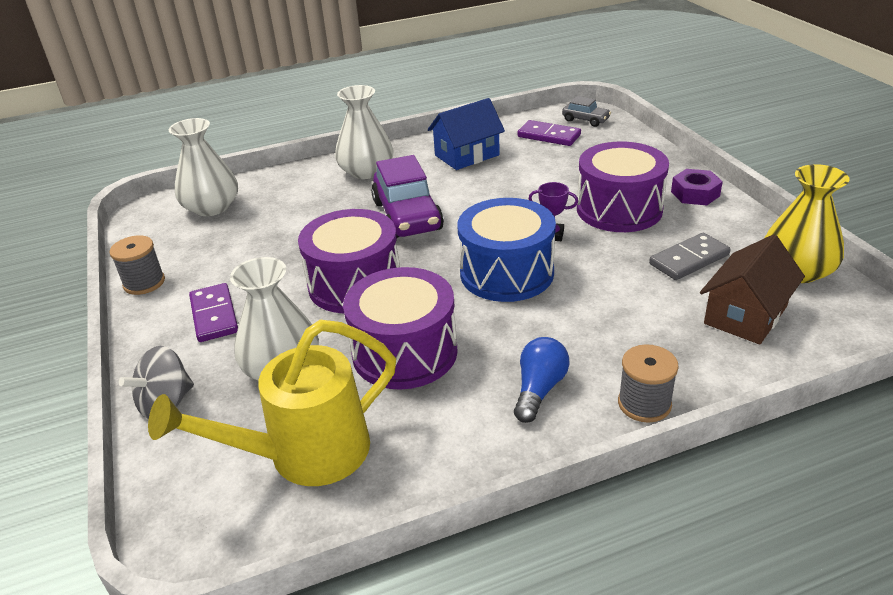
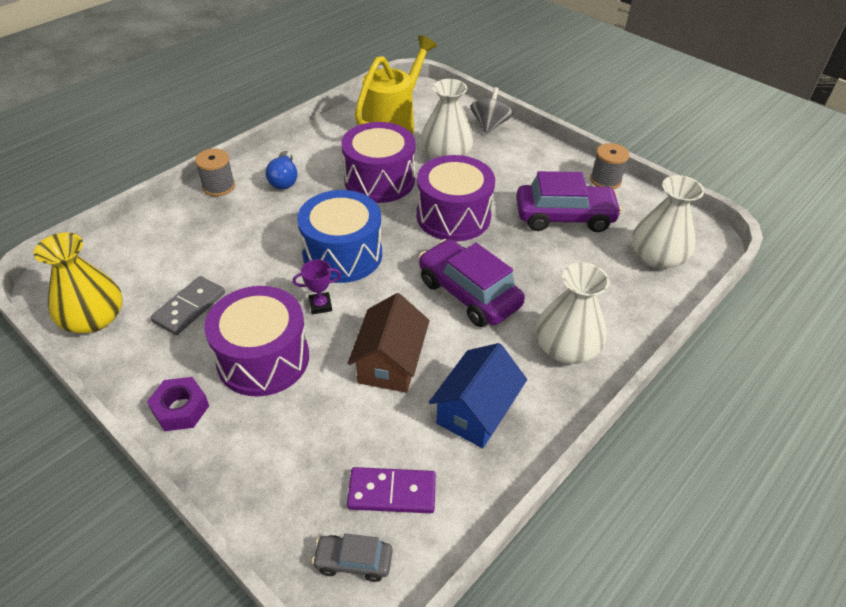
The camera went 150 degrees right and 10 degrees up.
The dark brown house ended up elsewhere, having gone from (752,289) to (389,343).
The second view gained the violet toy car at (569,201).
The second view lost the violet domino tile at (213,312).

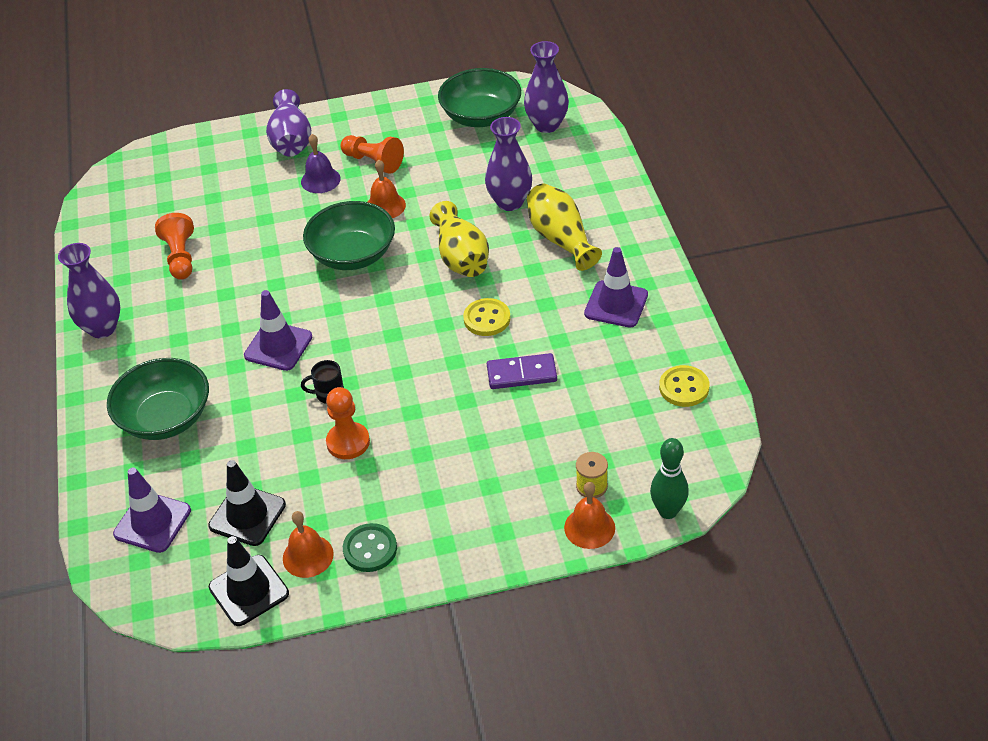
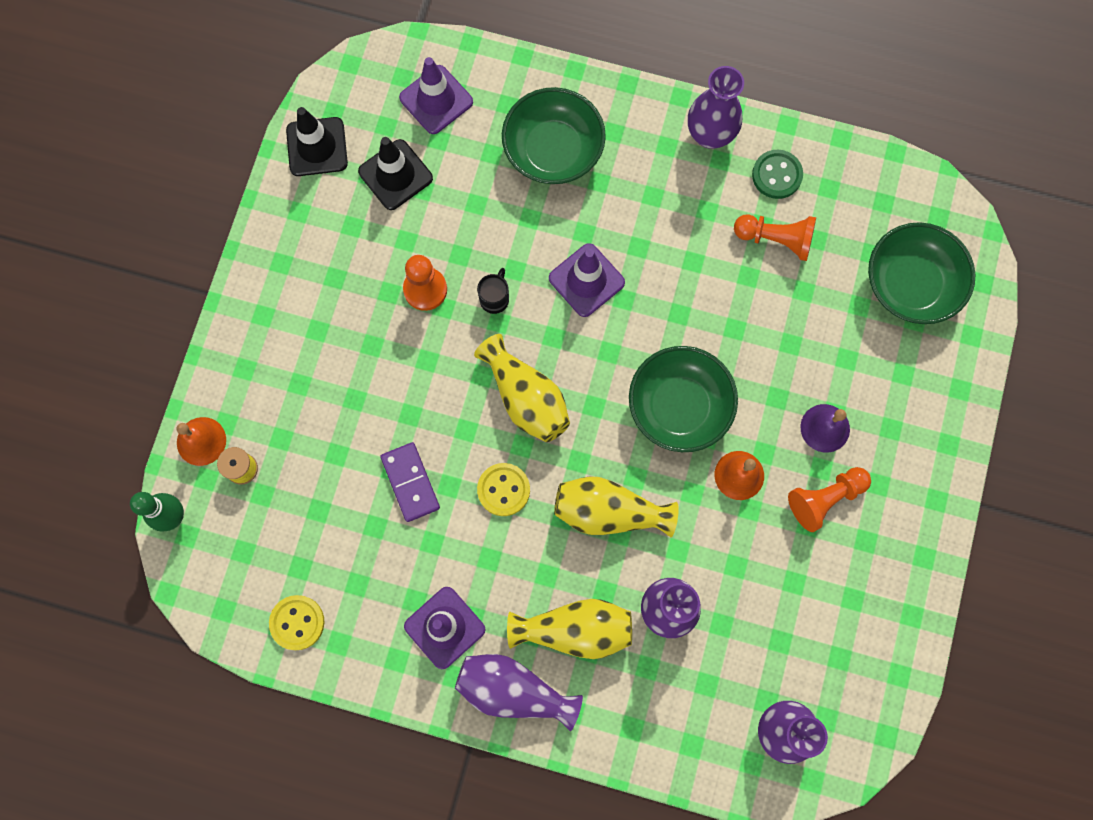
The camera went 115 degrees right and 30 degrees up.
The violet domino tile at (522,371) ended up facing another way, 45 degrees counterclockwise from before.
The violet vase ended up elsewhere, having gone from (288,123) to (519,692).
The second view gained the golden vase at (522,388).
The emerald sewing button ended up elsewhere, having gone from (370,547) to (777,174).
The emerald bowl ended up elsewhere, having gone from (479,97) to (922,273).
The second view lost the bright orange bell at (308,544).

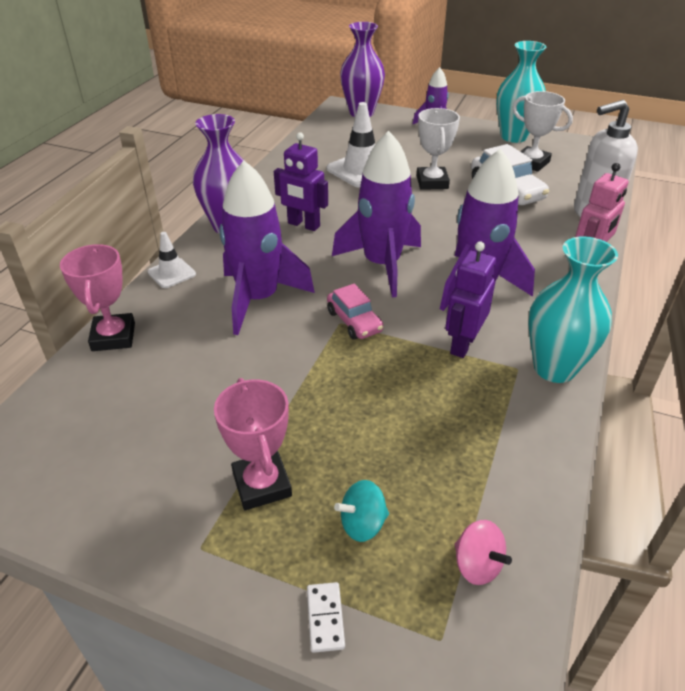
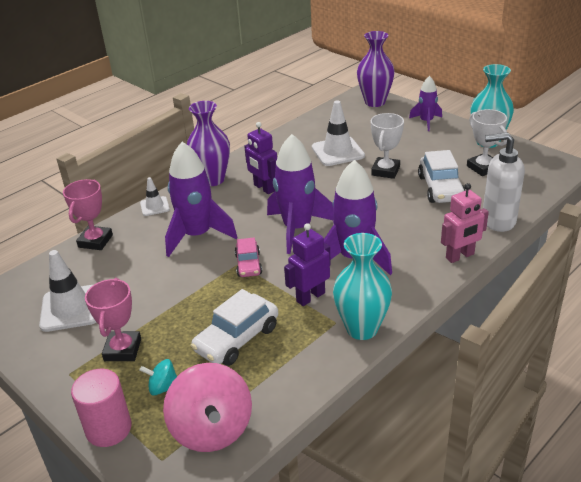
The camera went 25 degrees right and 5 degrees down.
The second view gained the white traffic cone at (67,291).
Where the white domino tile stood at (326,617), the pink cylinder shape came to stand at (101,408).
The size of the pink toy top at (483,552) changed by a factor of 2.10.
The second view gained the white toy car at (234,327).

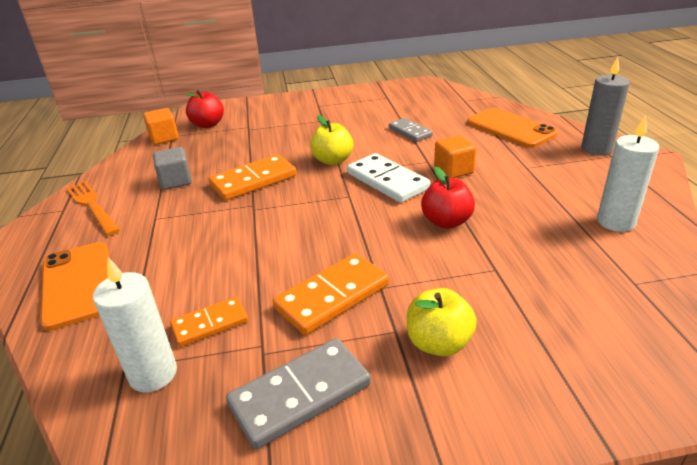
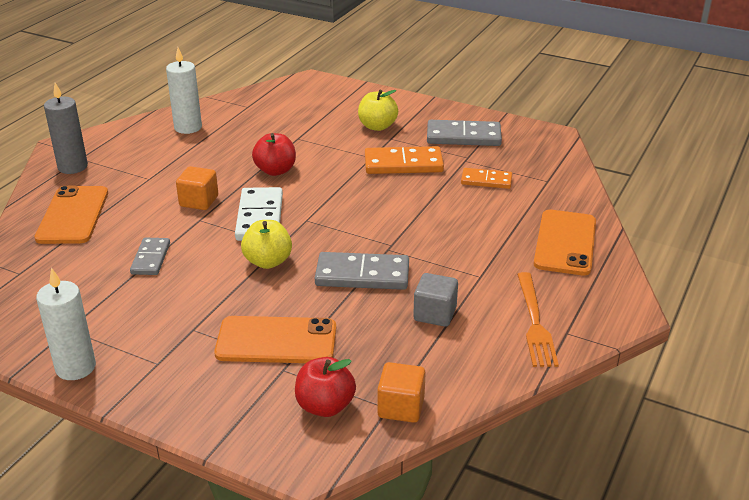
The camera went 145 degrees left and 0 degrees up.
The white wax candle ended up elsewhere, having gone from (135,325) to (66,323).
The second view gained the bright orange mobile phone at (275,339).
What was the bright orange domino tile at (252,177) turned into the ash-grey domino tile at (362,271).

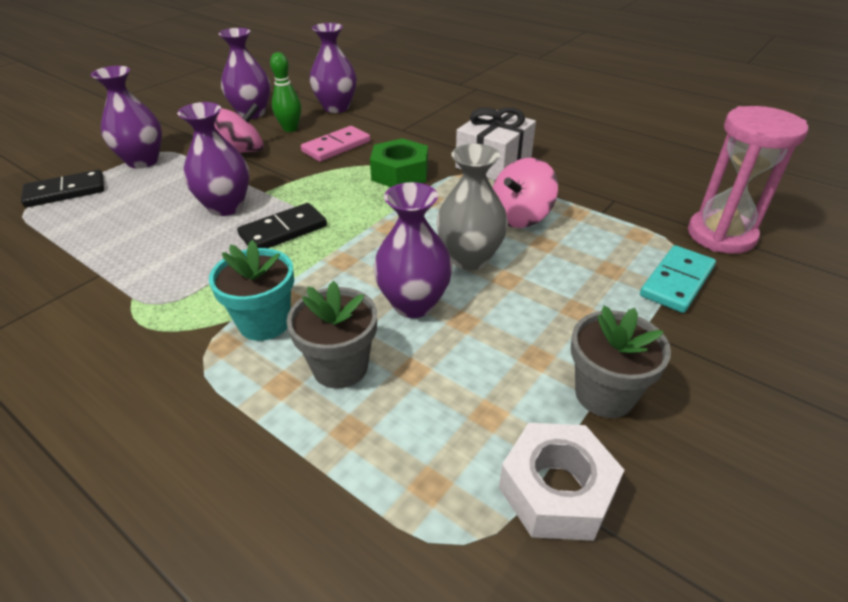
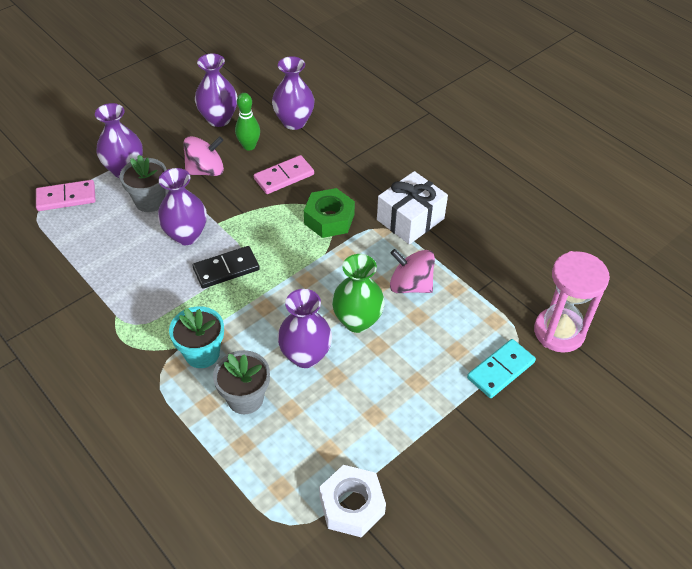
The camera went 10 degrees right and 10 degrees up.
What was the ebony domino tile at (62,188) turned into the pink domino tile at (66,195).
The ash-grey plant pot ended up elsewhere, having gone from (621,361) to (143,183).
What was the ash-grey vase at (472,207) turned into the emerald vase at (358,293).
The pink toy top at (525,193) ended up facing another way, 60 degrees clockwise from before.

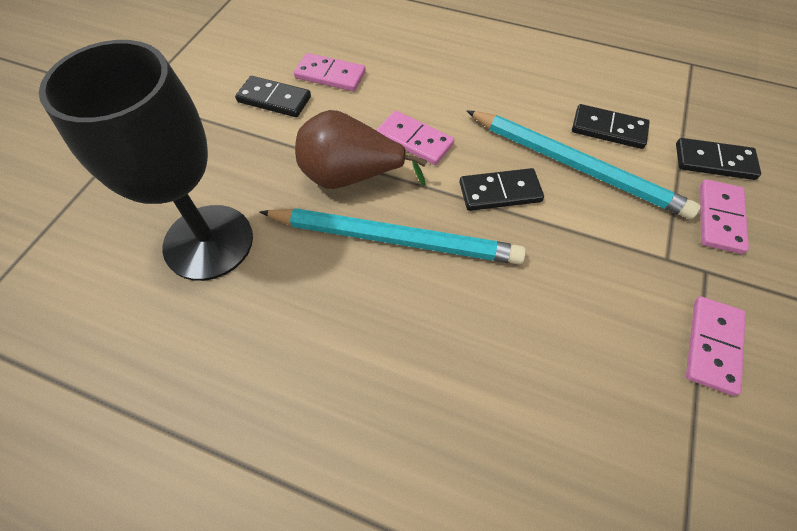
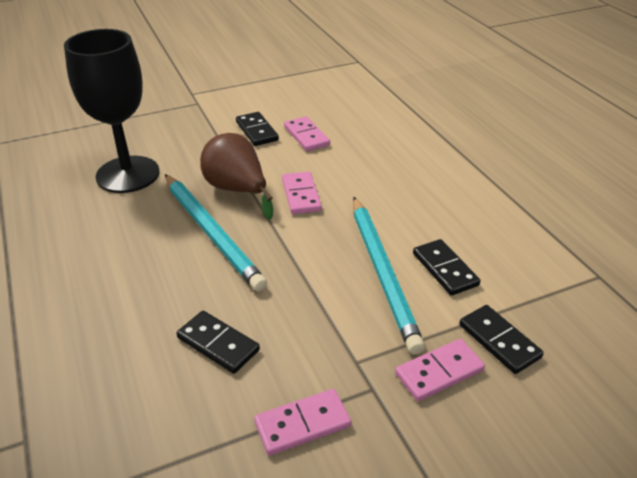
The camera went 45 degrees right and 20 degrees down.
The ebony domino tile ended up elsewhere, having gone from (501,189) to (218,342).

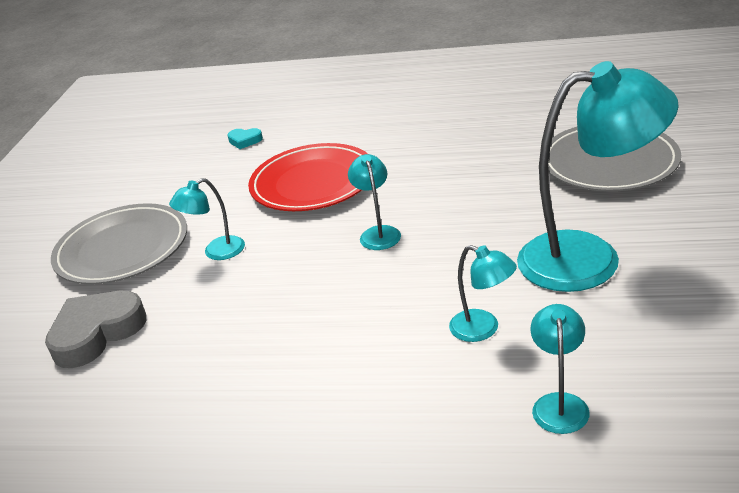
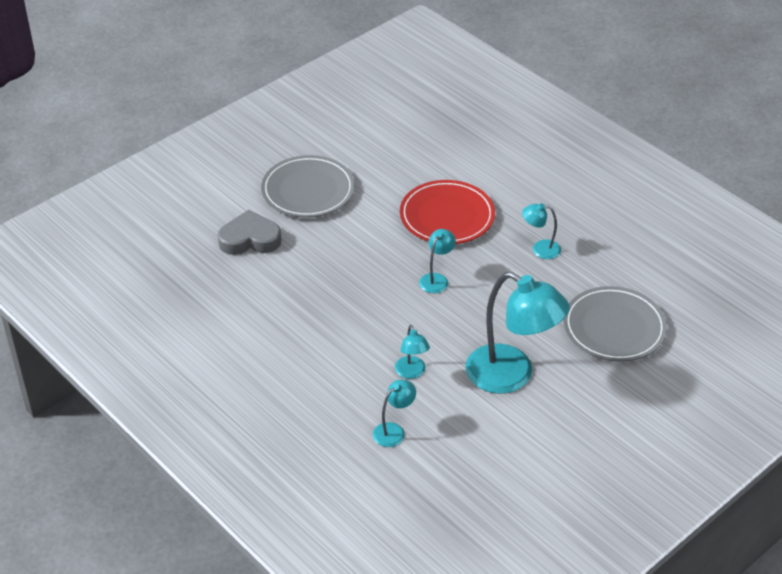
The camera went 35 degrees right and 10 degrees up.
The turquoise desk lamp ended up elsewhere, having gone from (207,219) to (541,231).
The second view lost the turquoise love heart at (245,138).

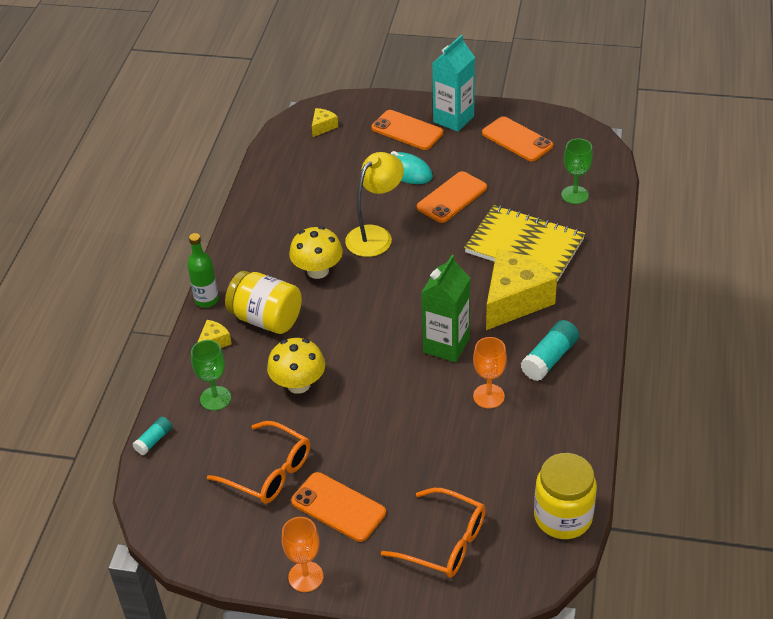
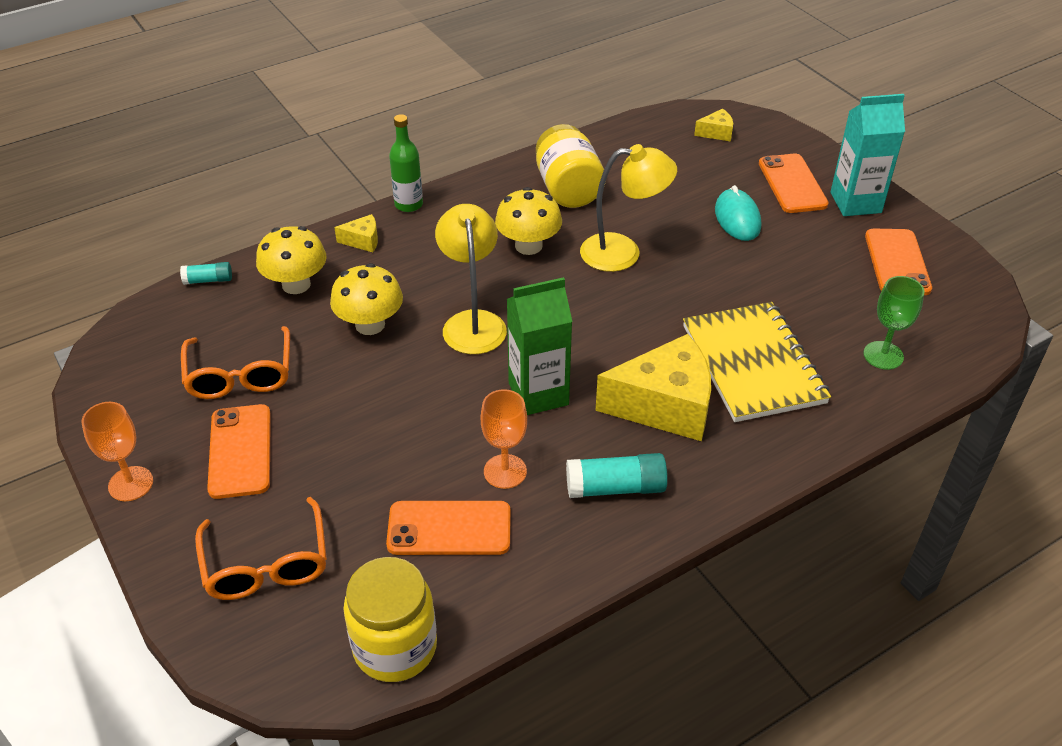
The camera went 45 degrees right and 0 degrees up.
Where the emerald wine glass stood at (211,375), the golden mushroom came to stand at (291,260).
The bright orange mobile phone ended up elsewhere, having gone from (452,197) to (448,528).
The second view gained the golden desk lamp at (471,279).
The golden jar ended up elsewhere, having gone from (263,302) to (571,166).

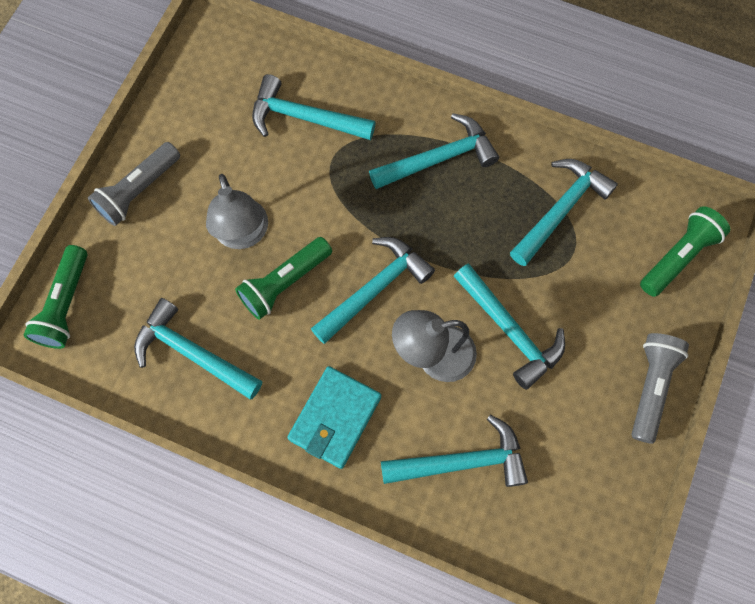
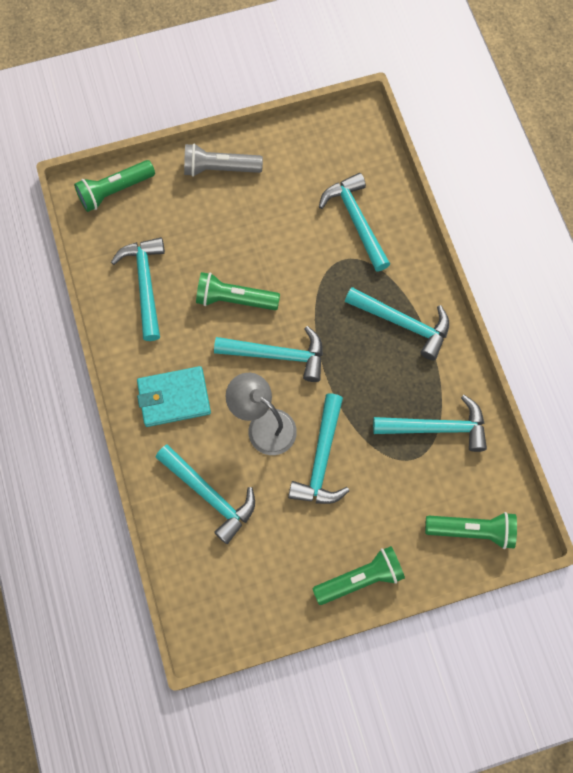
The camera went 50 degrees right and 0 degrees up.
What was the ash-grey pocket torch at (660,388) turned into the emerald pocket torch at (358,575).
The second view lost the ash-grey desk lamp at (237,211).

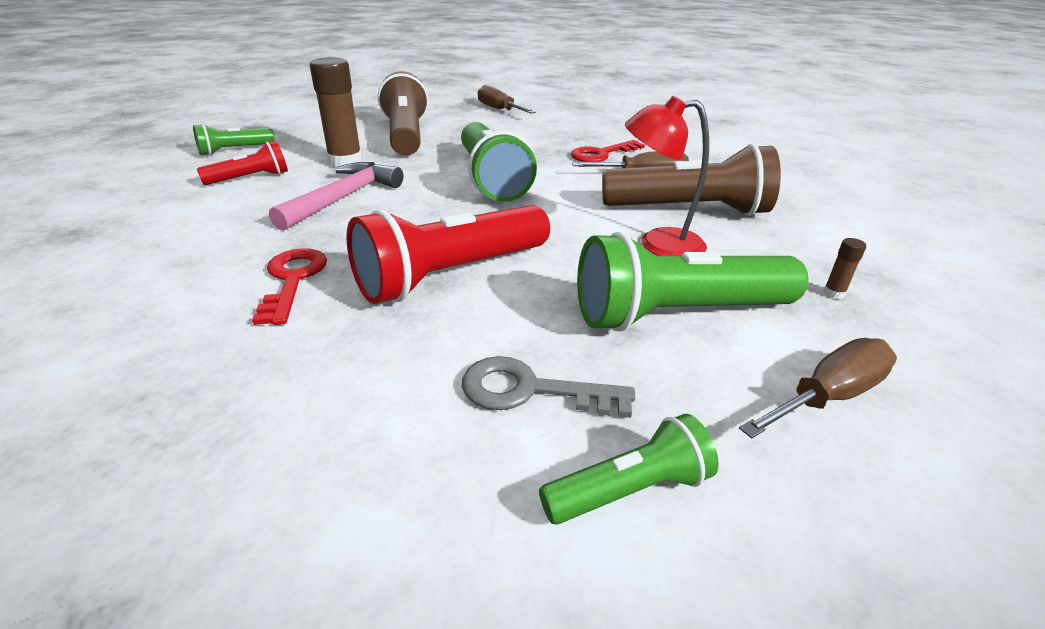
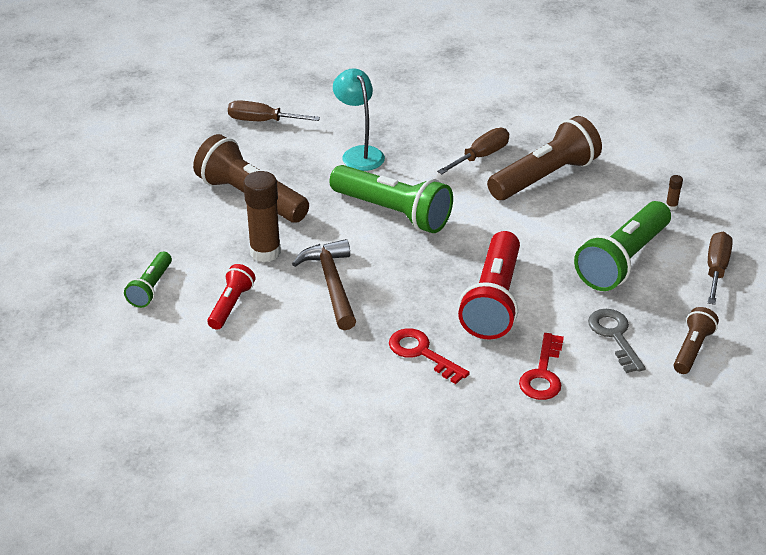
The camera went 40 degrees left and 5 degrees up.
What was the pink carpenter's hammer at (336,196) turned into the dark brown carpenter's hammer at (324,284).
The second view gained the turquoise desk lamp at (359,119).
The red latchkey ended up elsewhere, having gone from (608,151) to (541,366).
The ash-grey latchkey at (548,387) ended up facing another way, 105 degrees clockwise from before.
What was the emerald pocket torch at (629,469) turned into the dark brown pocket torch at (696,340).
The second view lost the red desk lamp at (667,176).

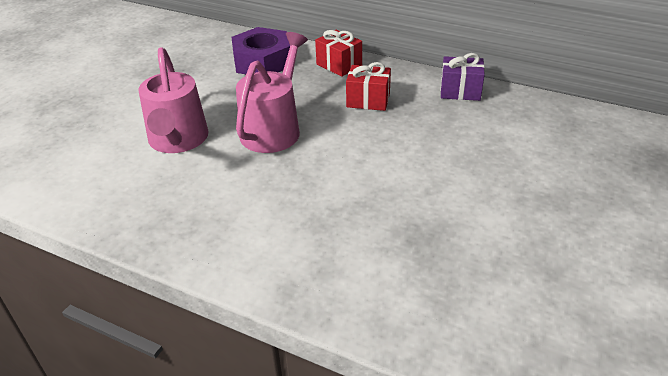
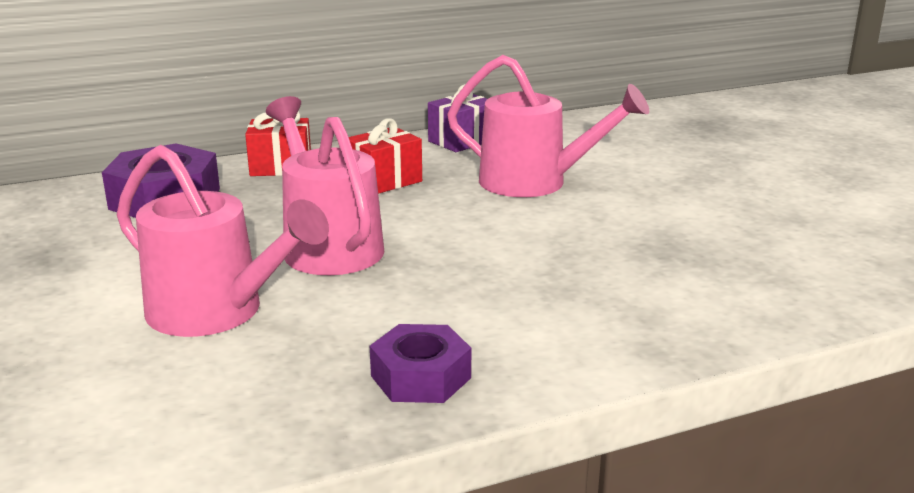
The camera went 50 degrees left and 15 degrees down.
The second view gained the violet hex nut at (420,363).
The second view gained the pink watering can at (548,126).

